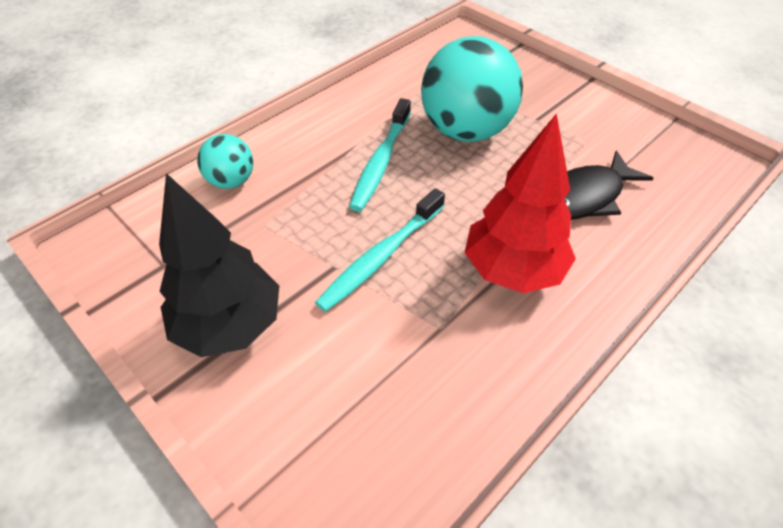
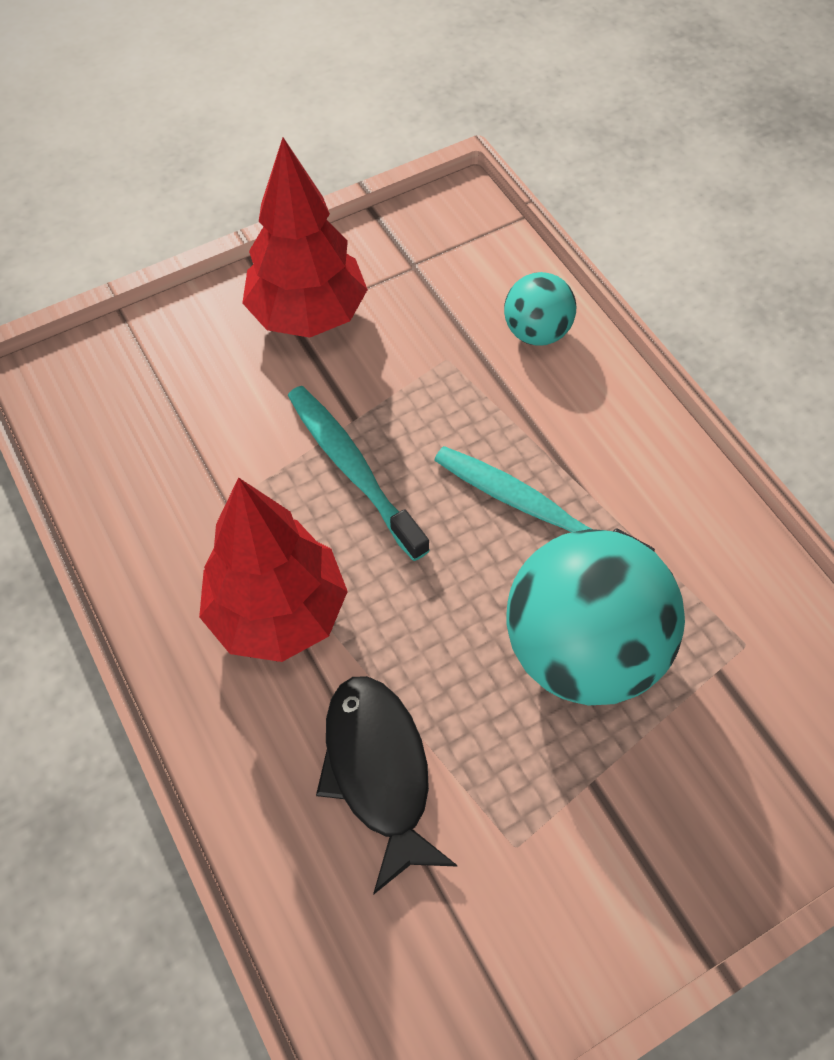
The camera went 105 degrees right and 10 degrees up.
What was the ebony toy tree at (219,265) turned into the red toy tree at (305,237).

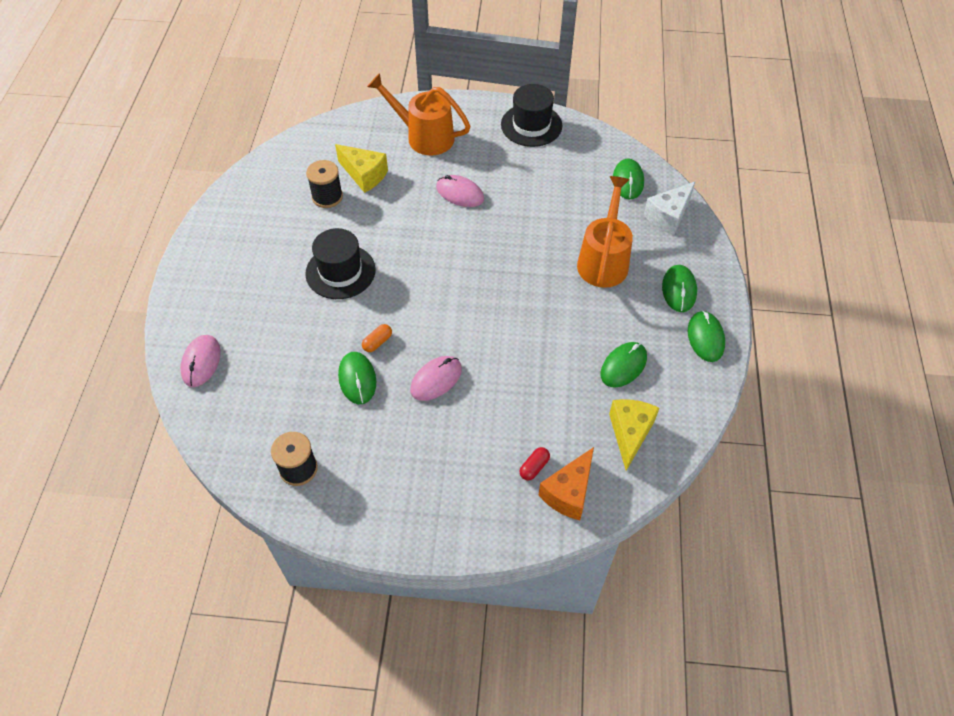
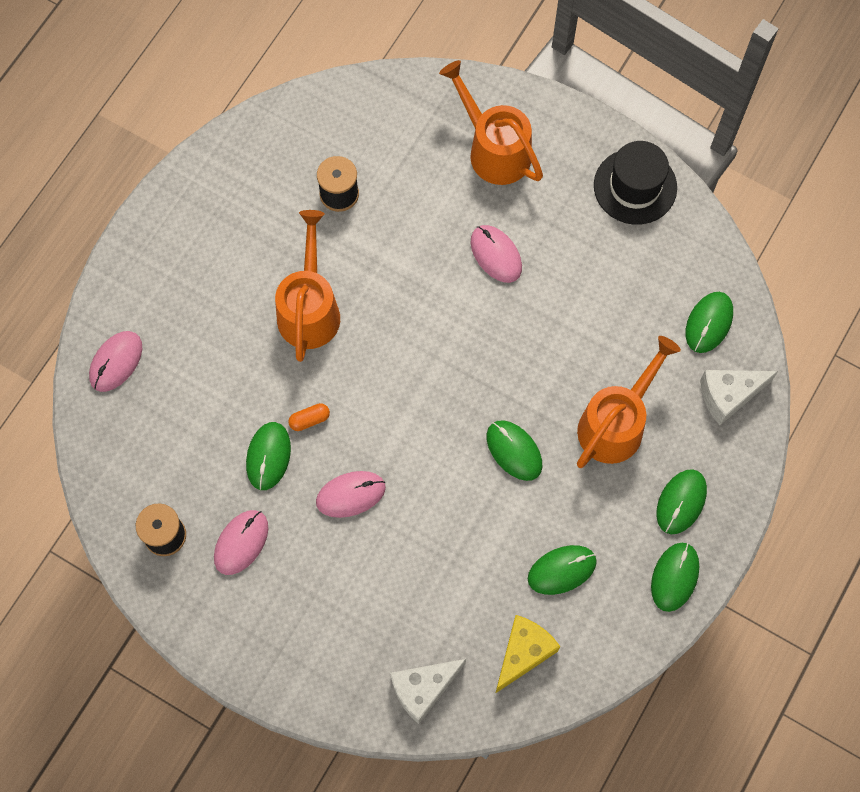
The camera went 25 degrees right and 15 degrees up.
The second view gained the pink computer mouse at (241,542).
Where the ebony tall hat stood at (340,263), the bright orange watering can came to stand at (307,286).
What was the bright orange cheese wedge at (566,483) turned into the white cheese wedge at (428,691).
The second view gained the emerald computer mouse at (514,450).
The second view lost the golden cheese wedge at (361,168).
The second view lost the red capsule at (534,463).

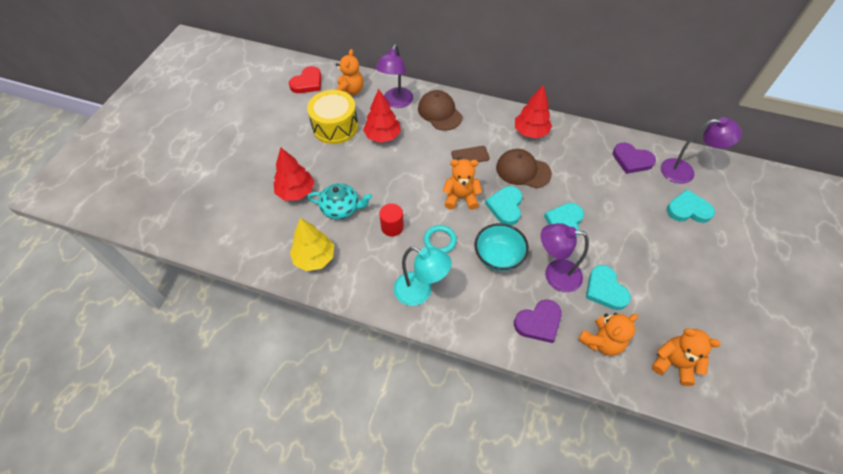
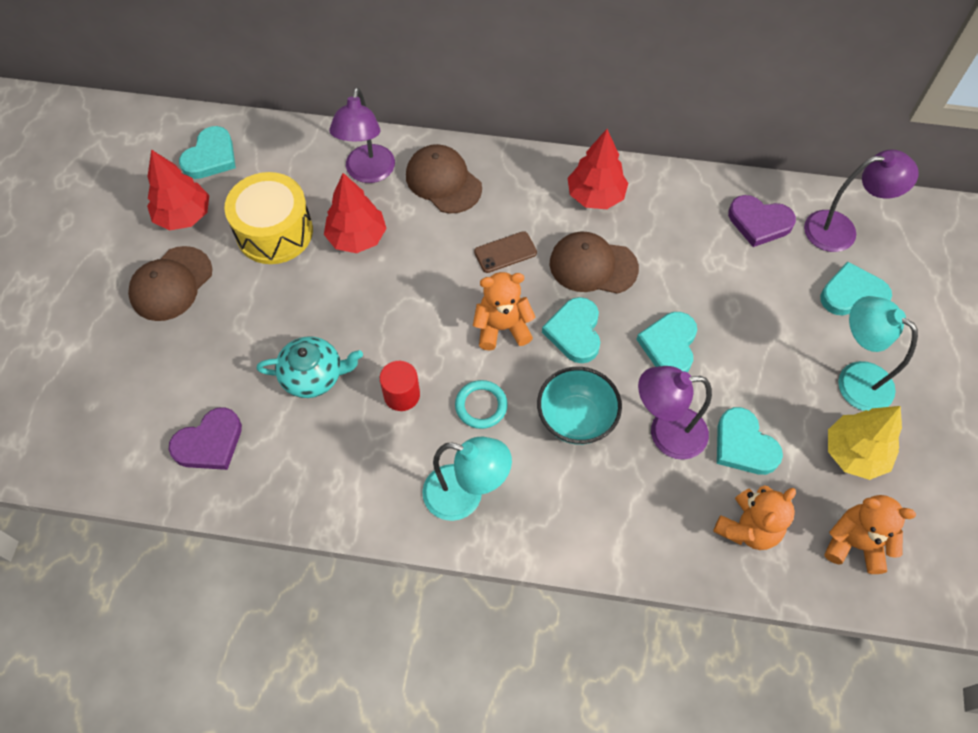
The camera went 10 degrees left and 5 degrees up.
The second view gained the dark brown peaked cap at (170,283).
The red toy tree ended up elsewhere, having gone from (294,174) to (178,189).
The violet love heart ended up elsewhere, having gone from (538,321) to (205,438).
What was the red love heart at (305,79) turned into the turquoise love heart at (207,152).
The golden toy tree ended up elsewhere, having gone from (312,244) to (865,443).
The second view gained the turquoise desk lamp at (878,353).
The second view lost the bright orange stuffed bear at (348,72).

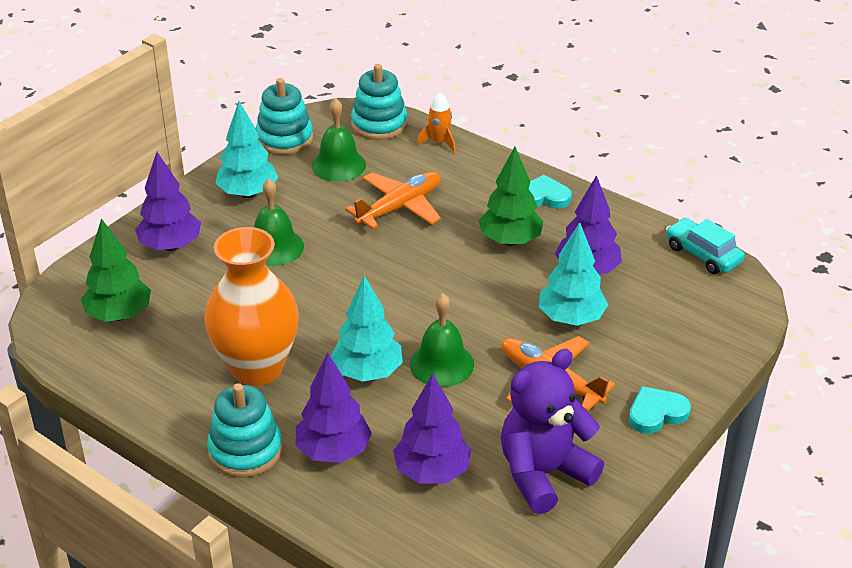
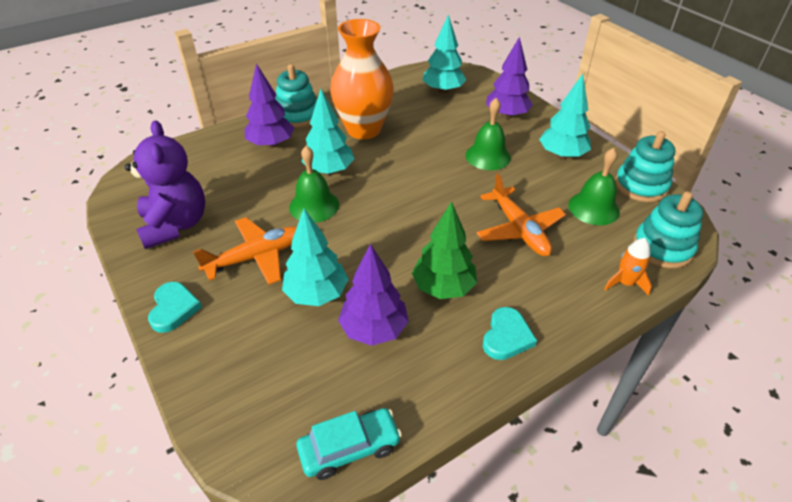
The camera went 110 degrees right and 5 degrees up.
What was the emerald toy tree at (116,270) turned into the turquoise toy tree at (444,54).
The second view lost the violet toy tree at (432,428).

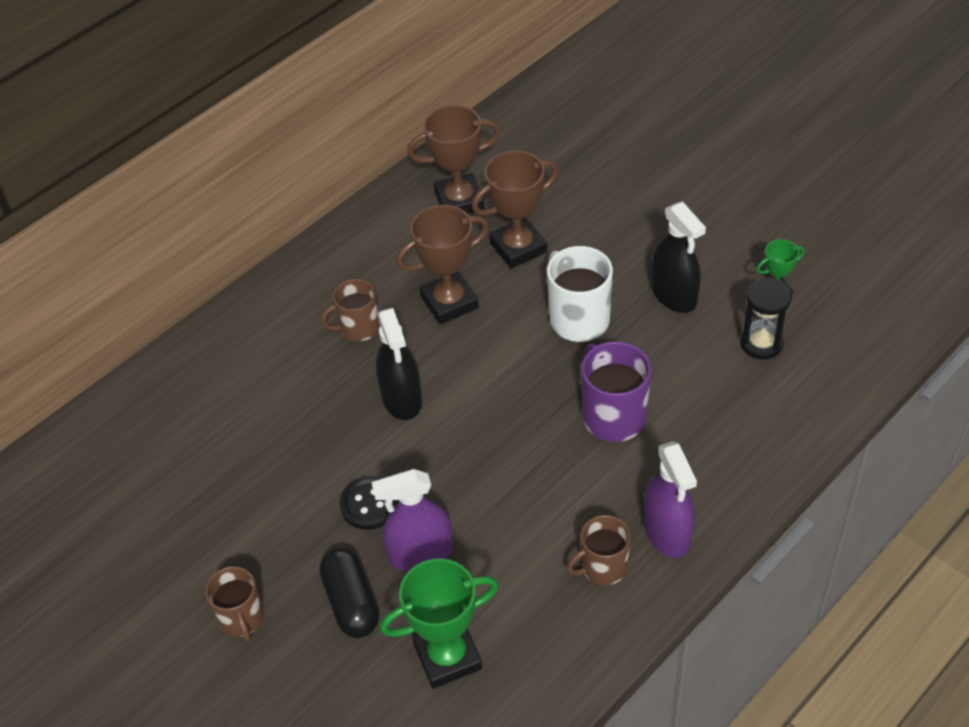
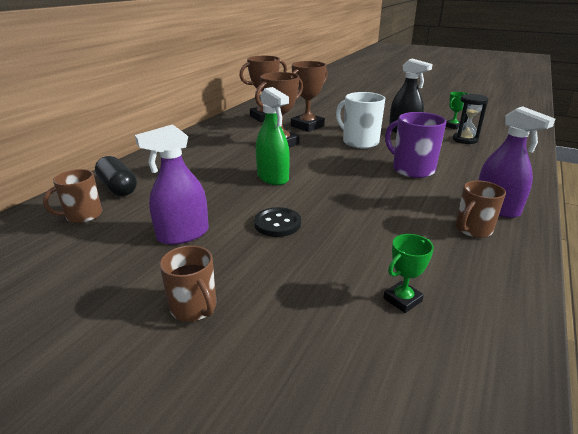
The camera went 20 degrees left and 20 degrees down.
The dark brown coffee mug ended up elsewhere, having gone from (350,310) to (72,196).
The ebony capsule ended up elsewhere, having gone from (349,593) to (116,176).
The violet sprayer ended up elsewhere, having gone from (412,520) to (172,184).
What was the ebony sprayer at (399,364) turned into the emerald sprayer at (273,136).
The size of the emerald award cup at (439,623) changed by a factor of 0.54.

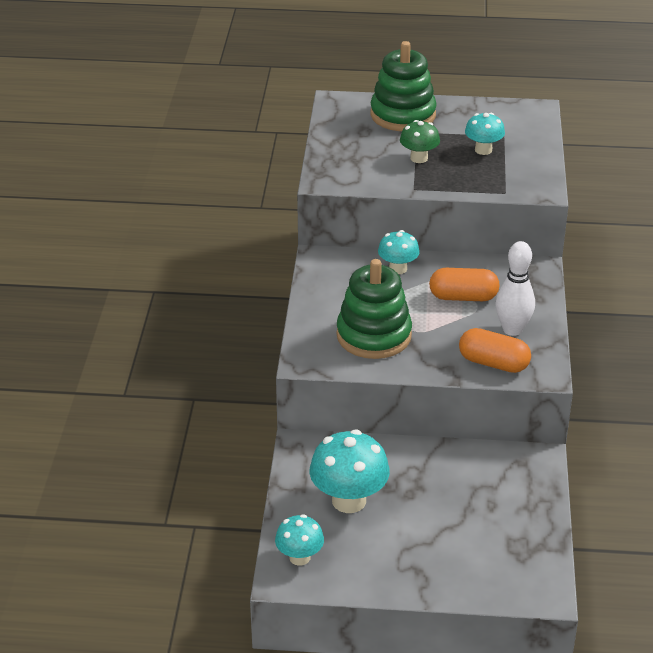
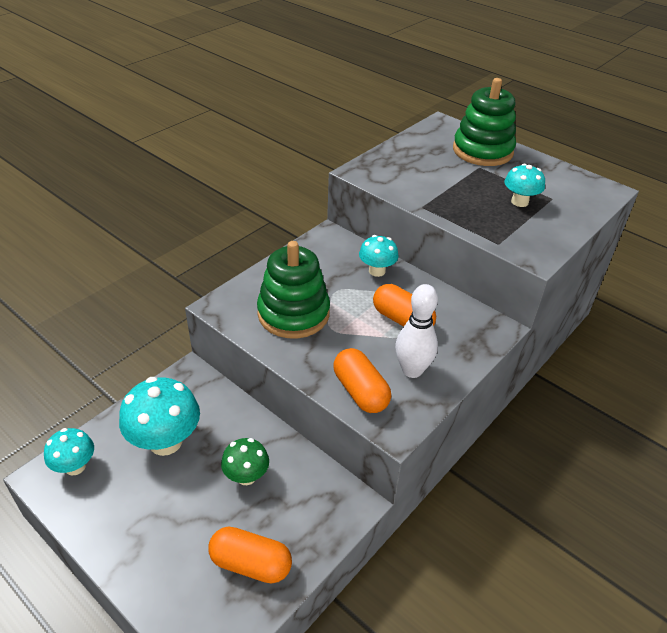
The camera went 35 degrees right and 5 degrees up.
The second view gained the bright orange capsule at (250,554).
The emerald mushroom ended up elsewhere, having gone from (420,141) to (245,461).

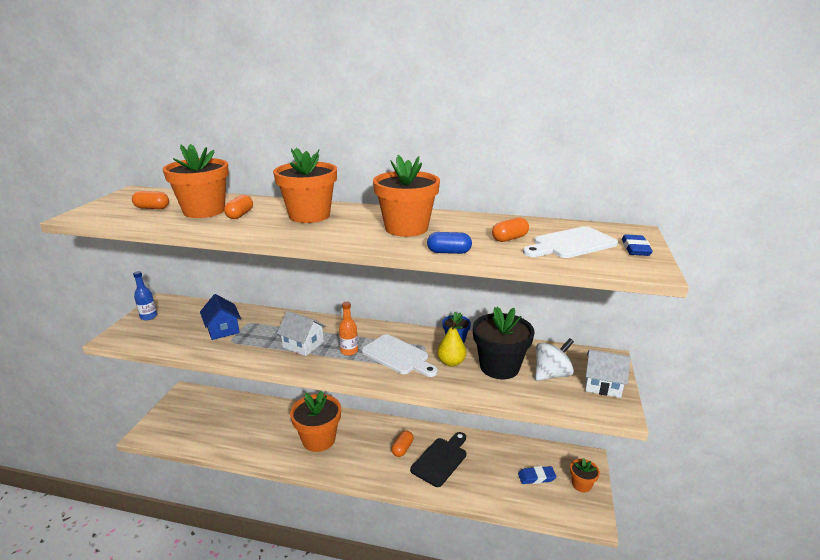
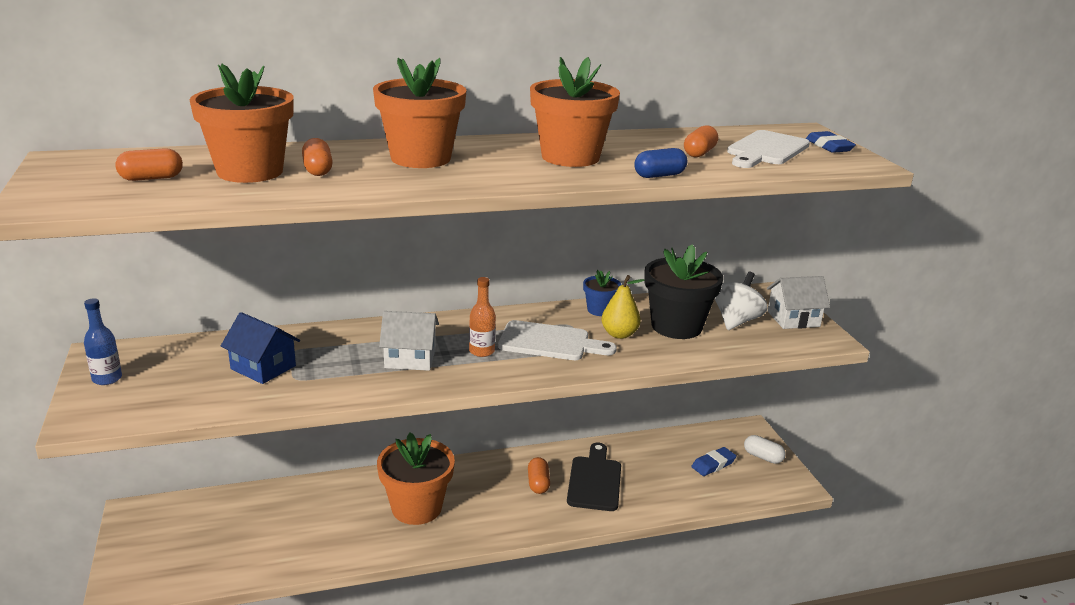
The camera went 30 degrees left and 0 degrees up.
Where the bright orange plant pot stood at (585,475), the white capsule came to stand at (765,449).

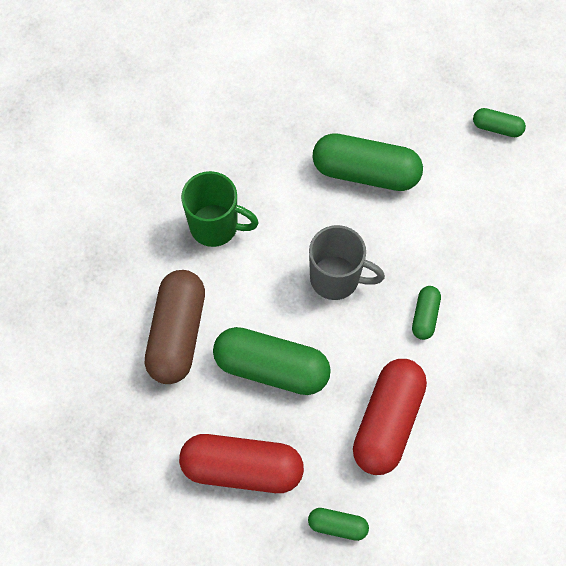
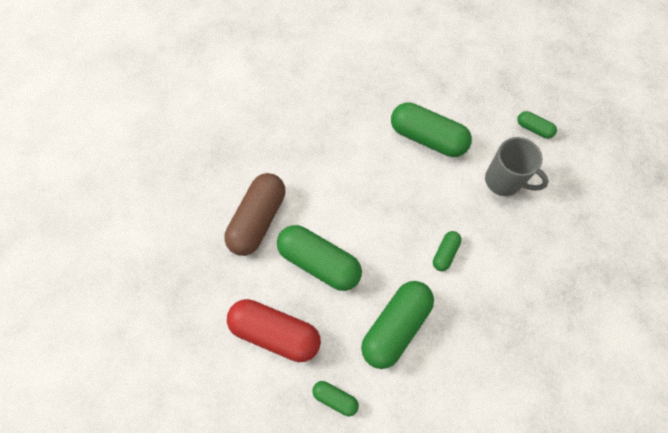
The camera went 15 degrees right and 0 degrees up.
What was the red capsule at (390,417) turned into the emerald capsule at (397,325).
The ash-grey coffee mug ended up elsewhere, having gone from (347,262) to (517,166).
The second view lost the emerald coffee mug at (220,209).

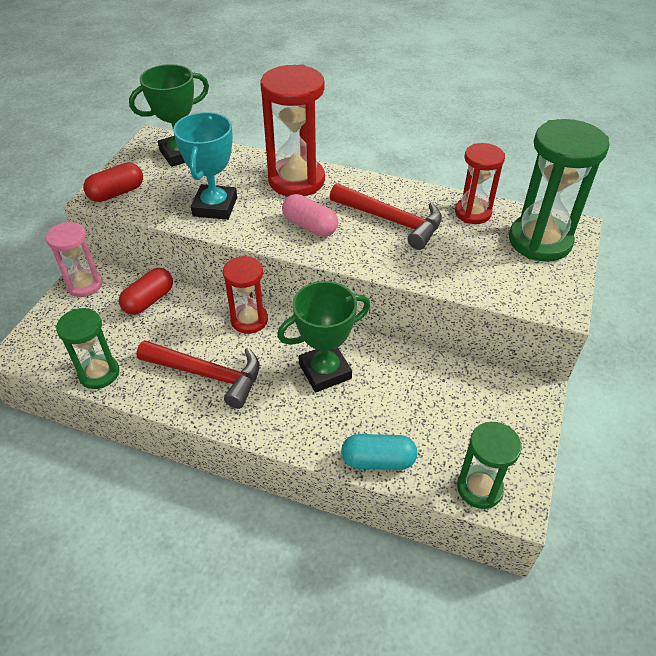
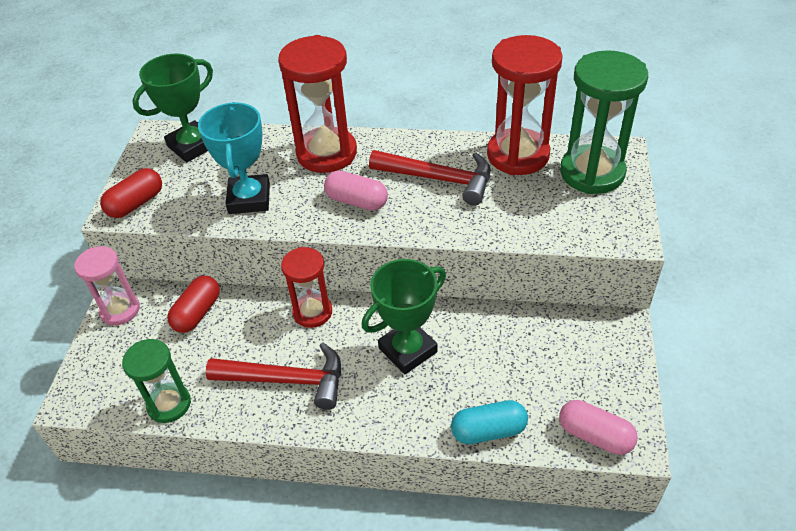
The camera went 10 degrees left and 0 degrees up.
The size of the red hourglass at (480,183) changed by a factor of 1.64.
Where the emerald hourglass stood at (489,465), the pink capsule came to stand at (598,427).

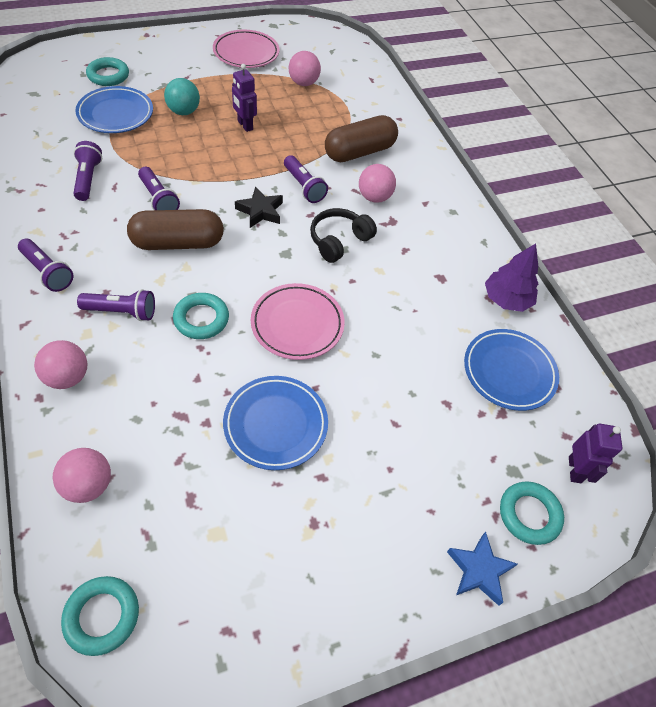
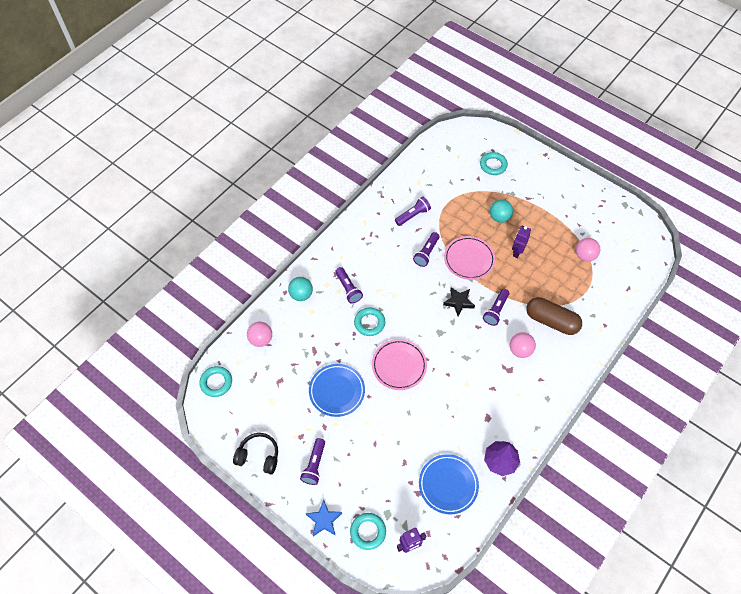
The camera went 65 degrees right and 5 degrees up.
The ebony headset ended up elsewhere, having gone from (343,235) to (255,454).
What was the pink sphere at (61,364) turned into the turquoise sphere at (300,289).
The violet pocket torch ended up elsewhere, having gone from (45,265) to (312,461).
The pink flat dish ended up elsewhere, having gone from (246,49) to (469,258).
The second view lost the royal blue flat dish at (114,109).
The second view lost the dark brown capsule at (175,229).

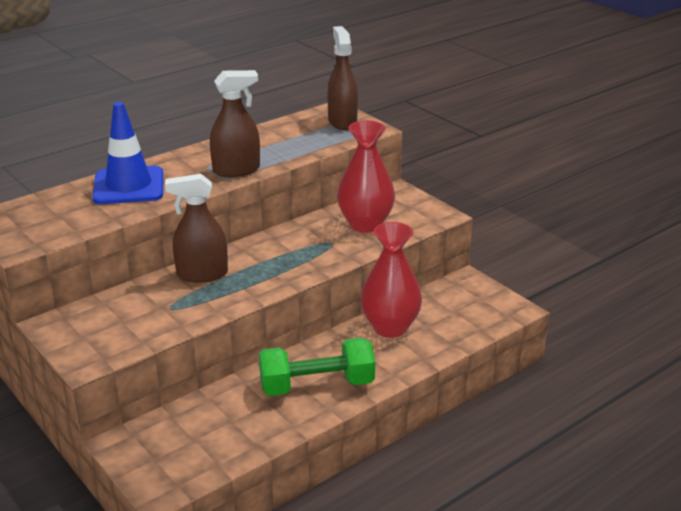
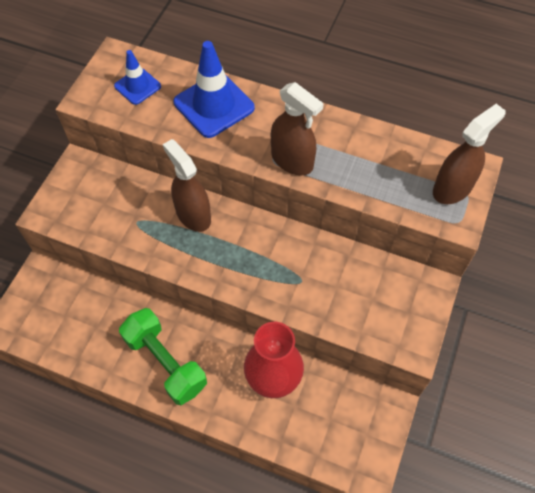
The camera went 60 degrees right and 30 degrees up.
The second view gained the royal blue traffic cone at (137,77).
The second view lost the red vase at (366,176).

